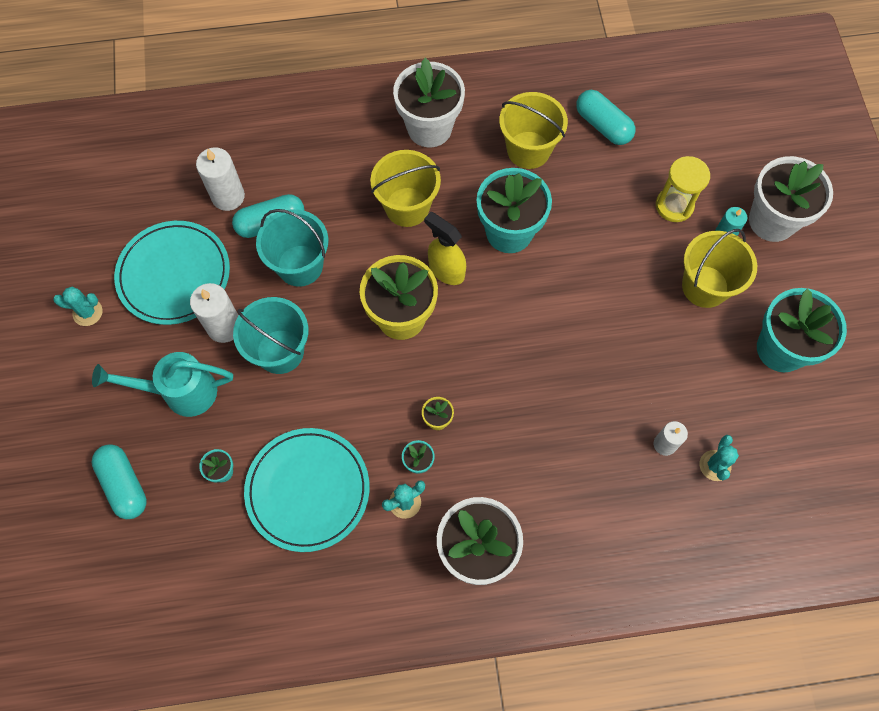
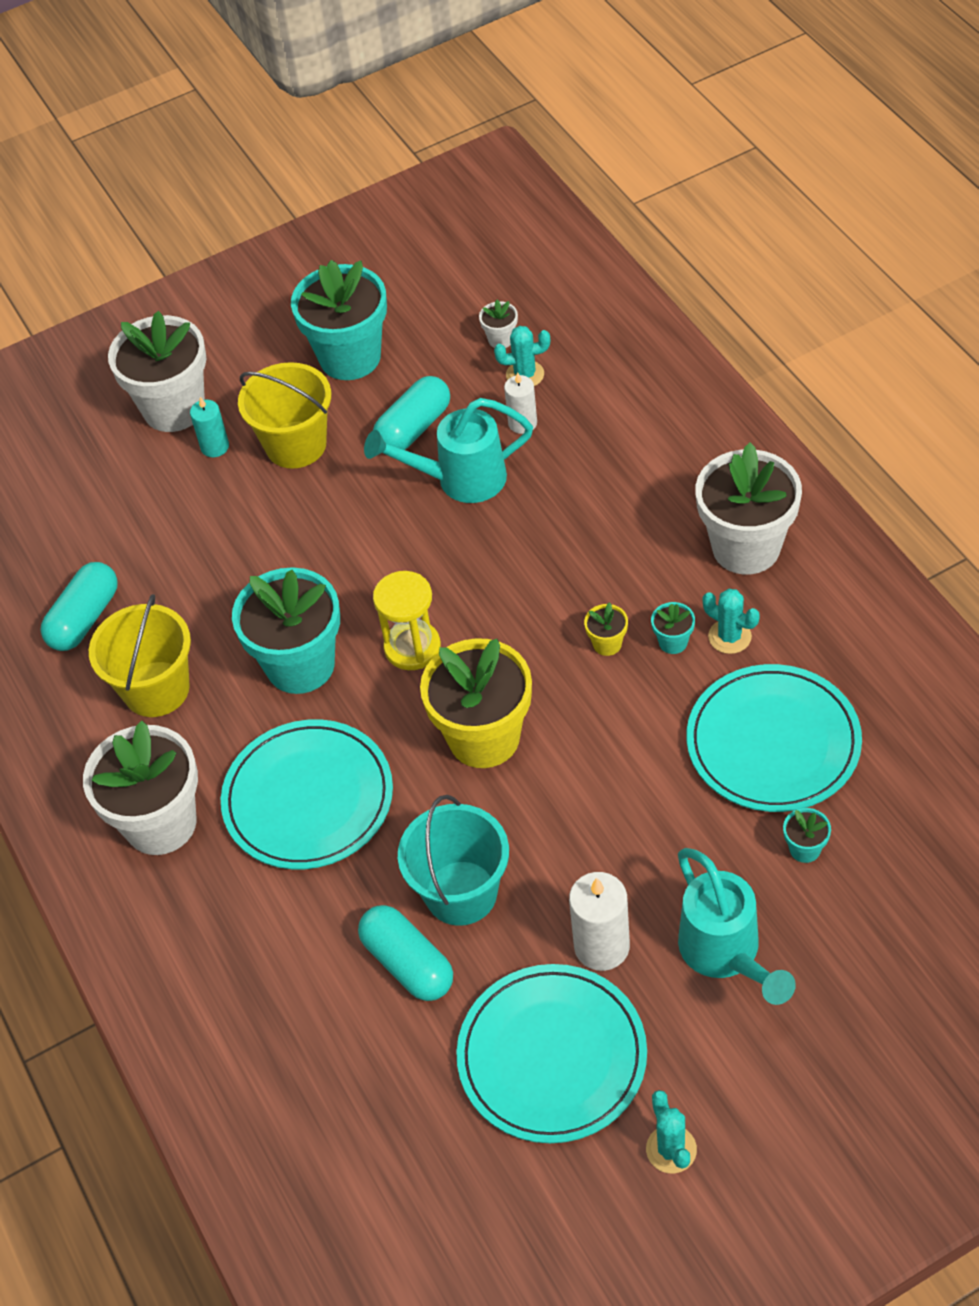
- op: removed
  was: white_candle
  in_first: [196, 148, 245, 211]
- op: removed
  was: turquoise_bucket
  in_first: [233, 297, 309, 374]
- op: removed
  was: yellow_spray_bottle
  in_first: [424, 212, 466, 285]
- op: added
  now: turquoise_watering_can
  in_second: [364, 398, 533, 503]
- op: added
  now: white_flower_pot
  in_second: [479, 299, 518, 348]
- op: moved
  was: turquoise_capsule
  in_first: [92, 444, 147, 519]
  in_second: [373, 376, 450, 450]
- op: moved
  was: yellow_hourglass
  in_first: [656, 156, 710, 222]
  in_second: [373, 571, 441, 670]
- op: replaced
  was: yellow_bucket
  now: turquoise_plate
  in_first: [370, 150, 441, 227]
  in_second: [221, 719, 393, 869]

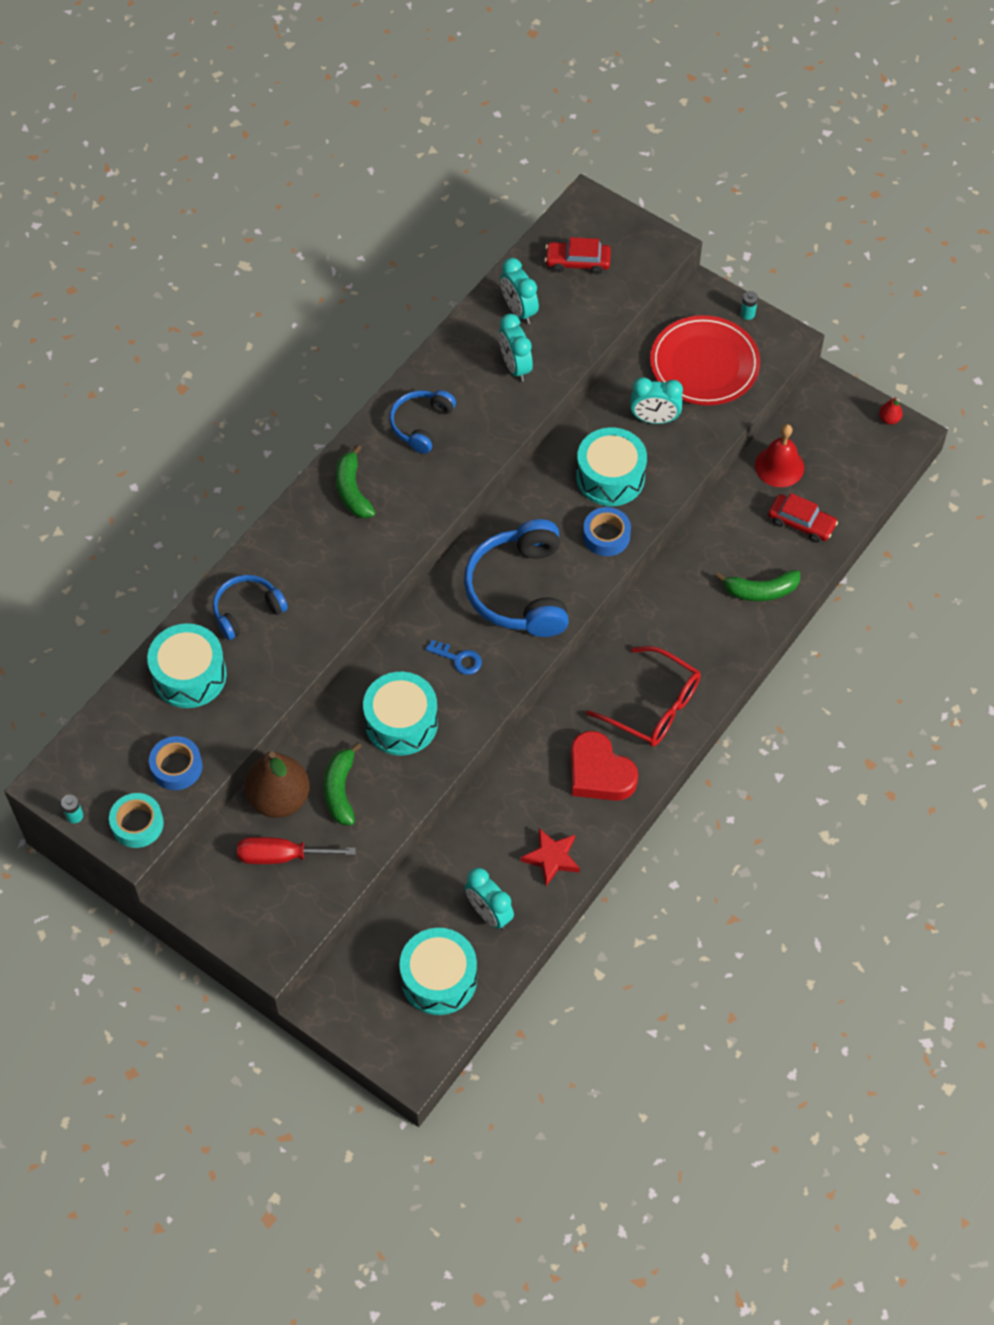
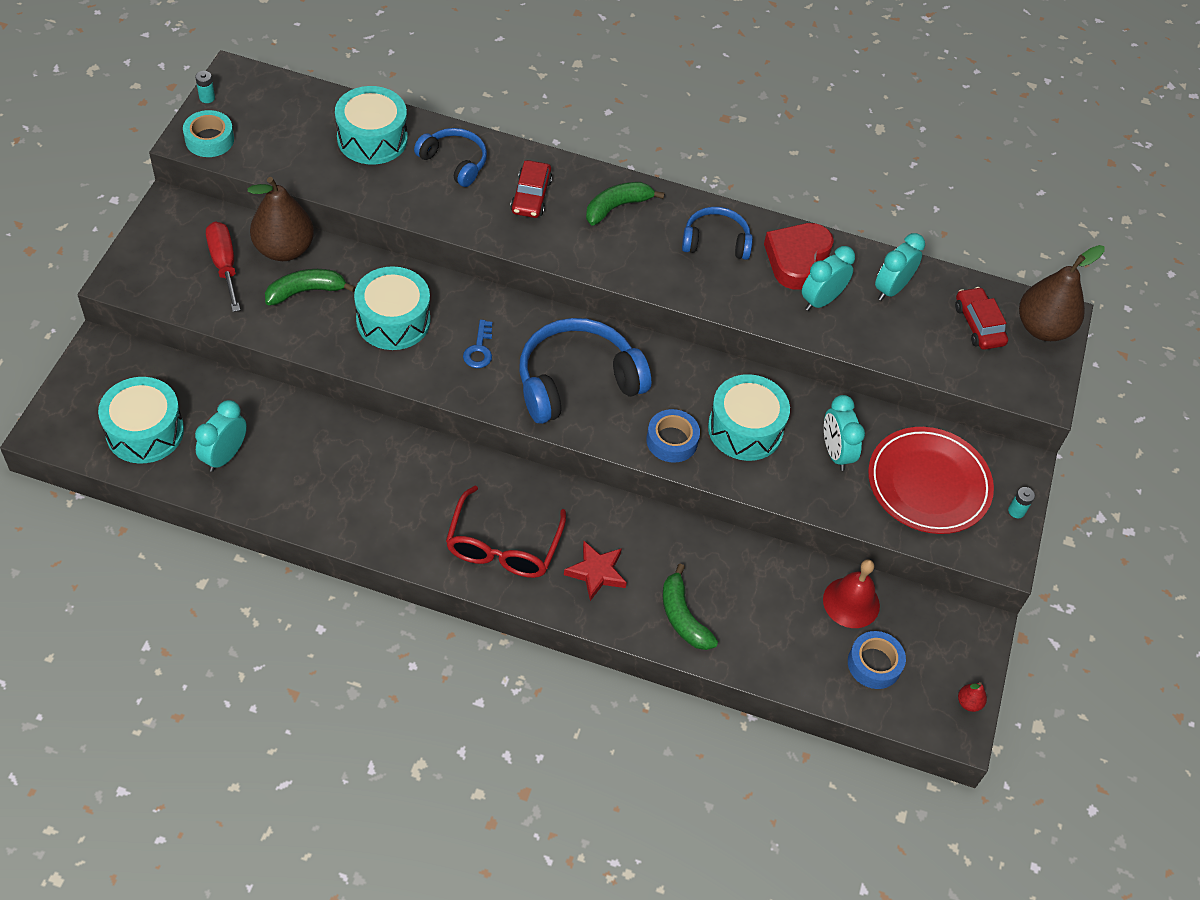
- op: added
  now: brown_pear
  in_second: [1019, 245, 1105, 341]
- op: moved
  was: blue_tape
  in_first: [149, 736, 203, 790]
  in_second: [848, 631, 906, 689]
- op: moved
  was: red_star
  in_first: [521, 828, 580, 886]
  in_second: [564, 541, 627, 601]
- op: moved
  was: red_heart
  in_first: [570, 731, 638, 801]
  in_second: [764, 223, 834, 290]
- op: moved
  was: red_car
  in_first: [768, 493, 838, 543]
  in_second: [510, 160, 552, 218]

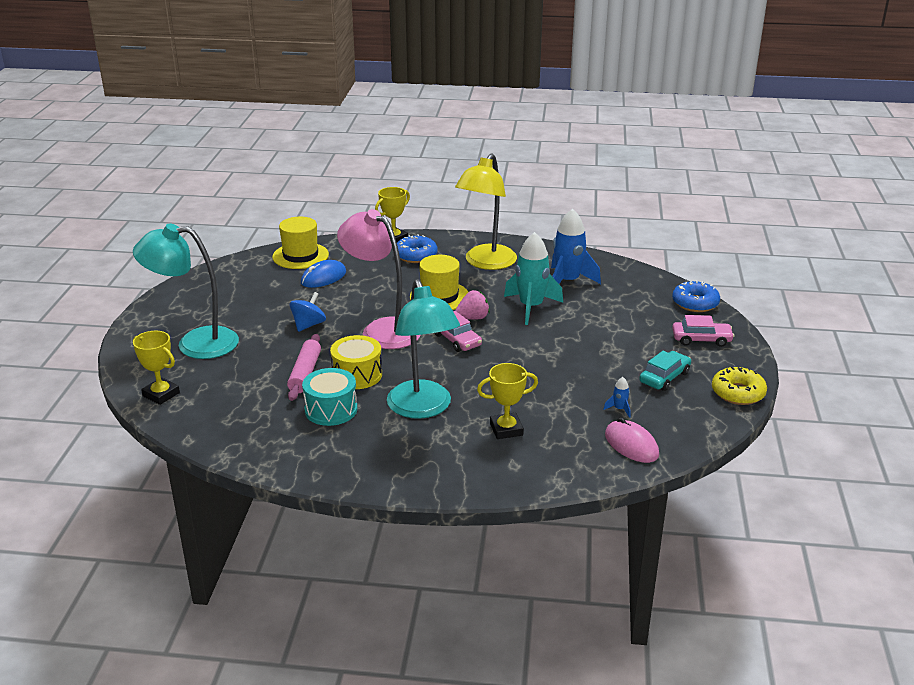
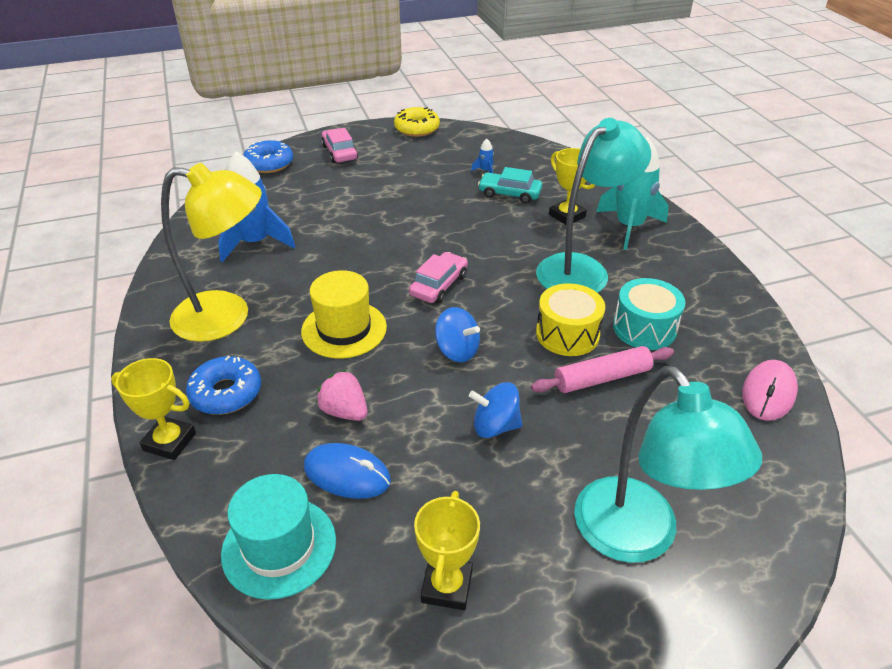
- op: moved
  was: yellow_trophy
  in_first: [133, 331, 180, 405]
  in_second: [414, 491, 480, 610]
- op: moved
  was: pink_strawberry
  in_first: [455, 290, 490, 320]
  in_second: [316, 370, 368, 421]
- op: moved
  was: turquoise_rocket
  in_first: [504, 232, 563, 325]
  in_second: [596, 136, 669, 250]
- op: moved
  was: pink_mouse
  in_first: [605, 417, 659, 463]
  in_second: [742, 360, 798, 421]
- op: moved
  was: turquoise_car
  in_first: [639, 351, 691, 391]
  in_second: [478, 167, 542, 204]
- op: replaced
  was: pink_lamp
  now: blue_spinning_top
  in_first: [337, 209, 421, 349]
  in_second: [435, 307, 480, 362]
- op: recoloured
  was: yellow_hat
  now: turquoise_hat
  in_first: [272, 217, 329, 269]
  in_second: [221, 474, 336, 600]

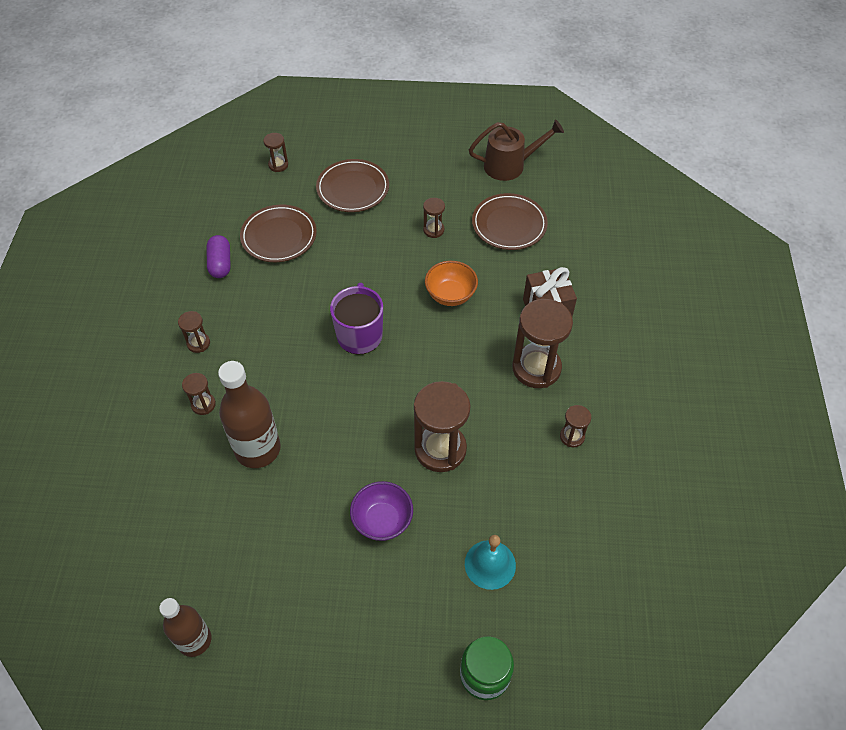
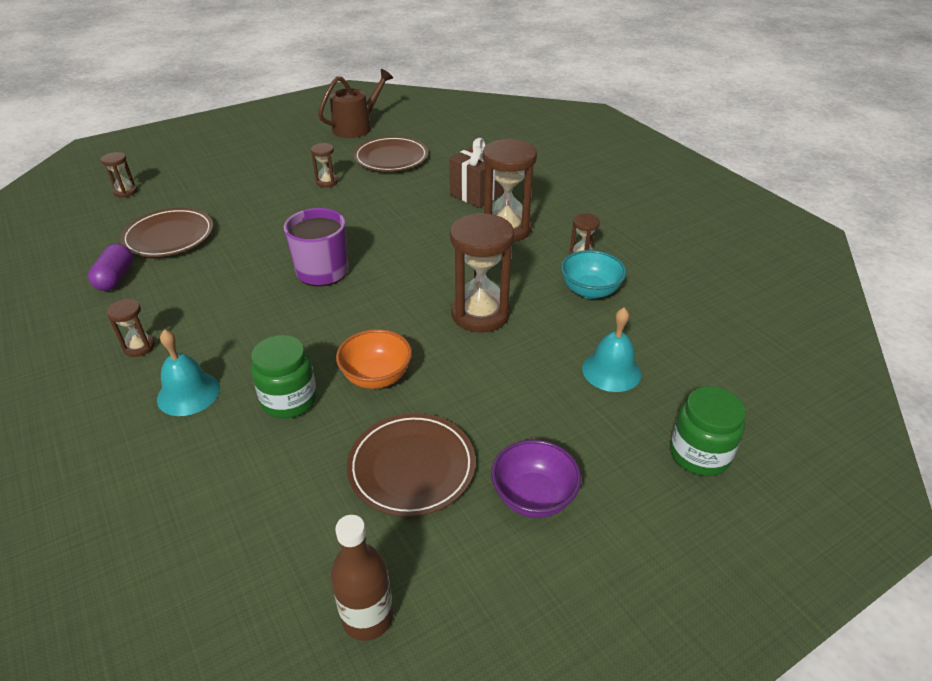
- op: added
  now: turquoise_bowl
  in_second: [561, 250, 627, 299]
- op: moved
  was: brown_plate
  in_first: [316, 159, 389, 212]
  in_second: [347, 413, 476, 517]
- op: moved
  was: purple_bowl
  in_first: [350, 481, 413, 541]
  in_second: [491, 439, 581, 518]
- op: moved
  was: orange_bowl
  in_first: [425, 261, 478, 306]
  in_second: [336, 329, 412, 389]
- op: replaced
  was: brown_hourglass
  now: turquoise_bell
  in_first: [182, 373, 216, 415]
  in_second: [157, 329, 220, 416]
- op: replaced
  was: brown_bottle
  now: green_jar
  in_first: [218, 361, 281, 468]
  in_second: [251, 335, 317, 418]
- op: turned
  was: purple_capsule
  in_first: [207, 235, 231, 278]
  in_second: [88, 244, 133, 291]
  clockwise: 45

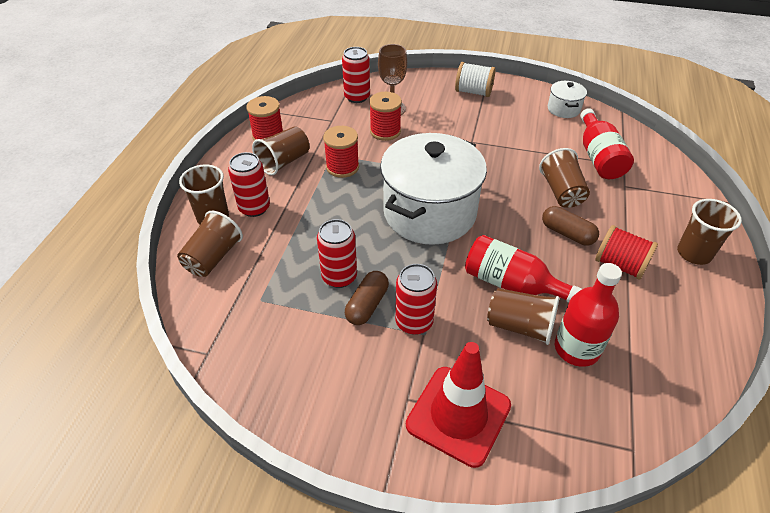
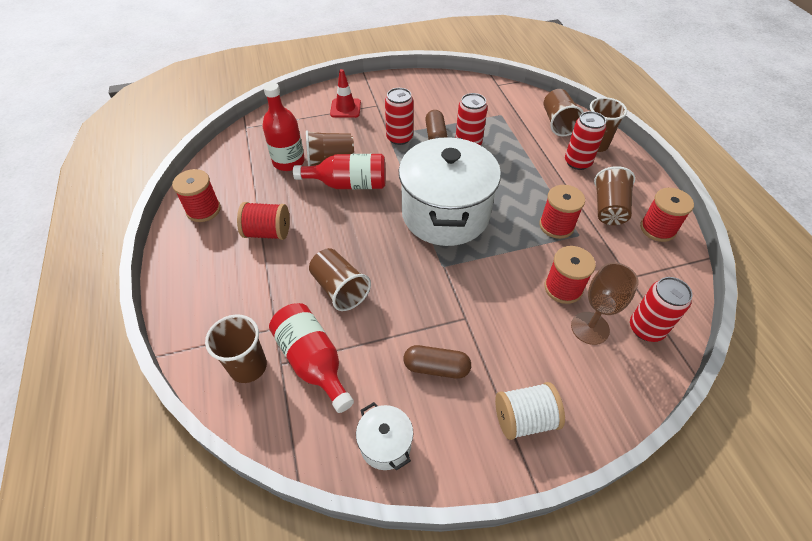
- op: added
  now: red_spool
  in_second: [172, 169, 221, 222]
- op: moved
  was: brown_capsule
  in_first: [542, 206, 599, 246]
  in_second: [404, 345, 471, 379]
- op: moved
  was: brown_cup
  in_first: [677, 199, 742, 265]
  in_second: [205, 314, 267, 383]
- op: resized
  was: red_traffic_cone
  in_first: [406, 342, 511, 468]
  in_second: [330, 69, 361, 118]
  ratio: 0.58

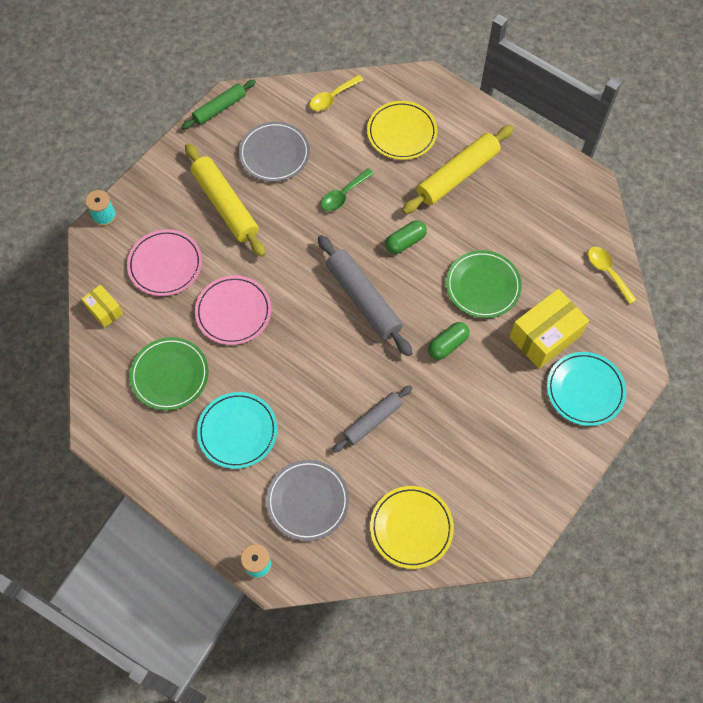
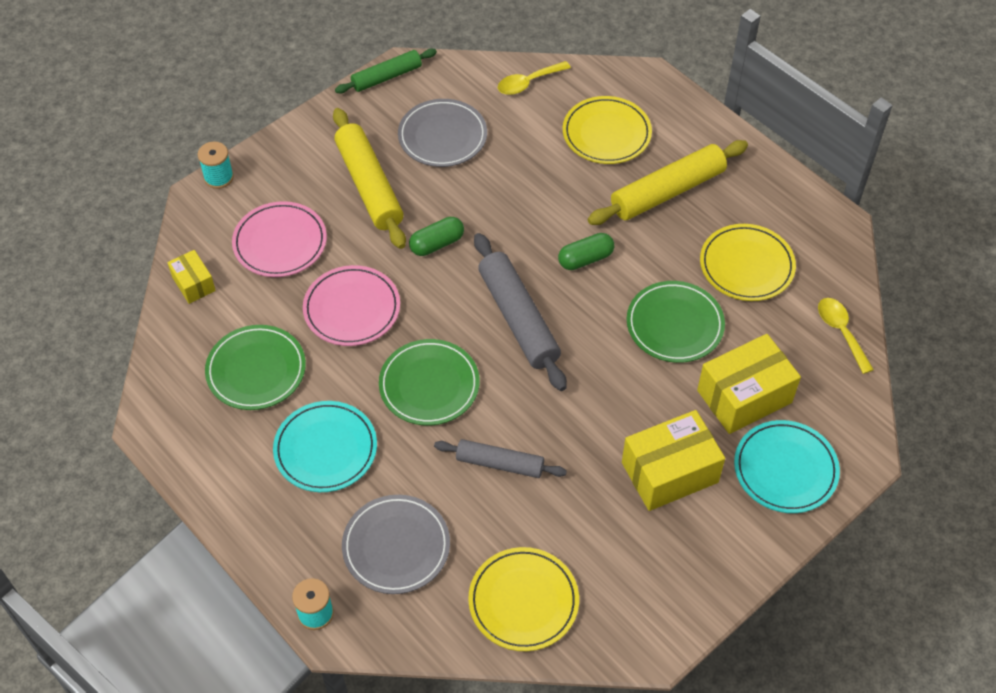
- op: removed
  was: green_spoon
  in_first: [321, 168, 374, 211]
- op: added
  now: green_plate
  in_second: [379, 339, 480, 426]
- op: added
  now: yellow_box
  in_second: [622, 410, 725, 511]
- op: added
  now: yellow_plate
  in_second: [700, 224, 796, 301]
- op: moved
  was: green_capsule
  in_first: [428, 322, 469, 360]
  in_second: [409, 217, 464, 256]
- op: turned
  was: grey_rolling_pin
  in_first: [333, 385, 412, 453]
  in_second: [434, 439, 567, 478]
  clockwise: 45

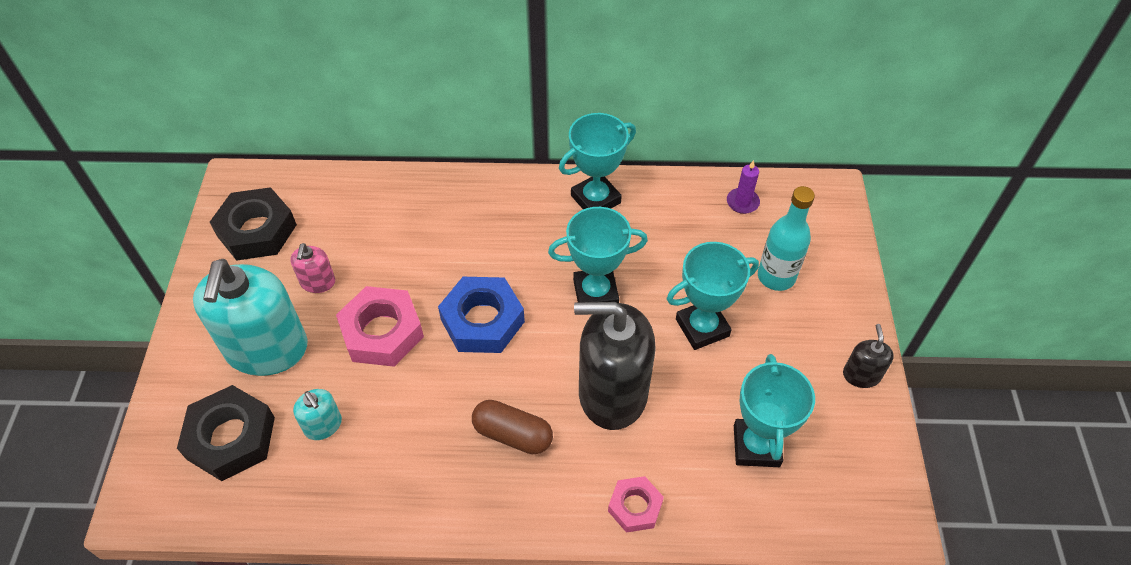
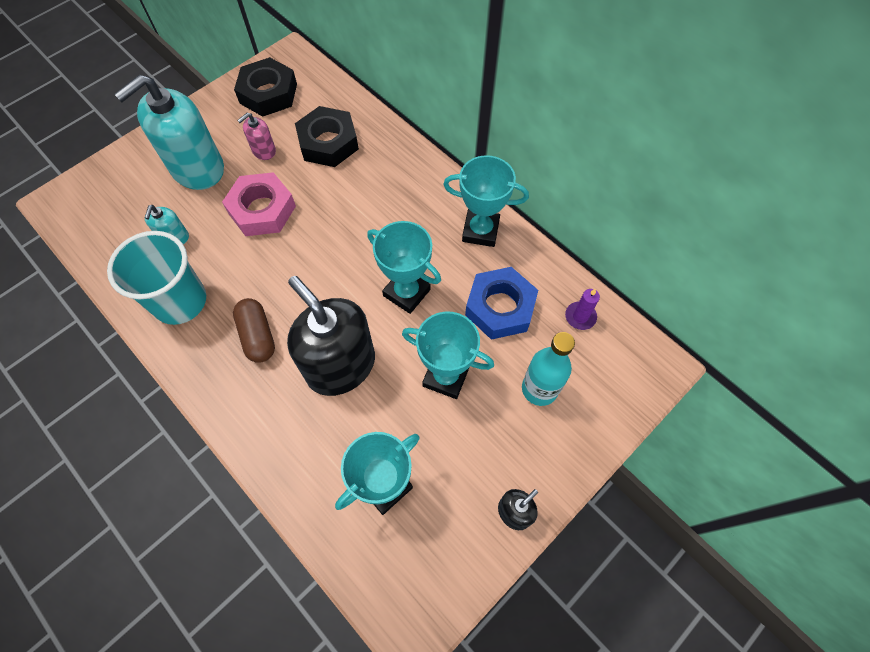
- op: removed
  was: pink_nut
  in_first: [608, 476, 664, 533]
- op: added
  now: turquoise_cup
  in_second: [107, 231, 206, 325]
- op: moved
  was: black_nut
  in_first: [177, 385, 275, 481]
  in_second: [295, 106, 359, 167]
- op: moved
  was: blue_nut
  in_first: [438, 277, 525, 353]
  in_second: [465, 267, 538, 340]

